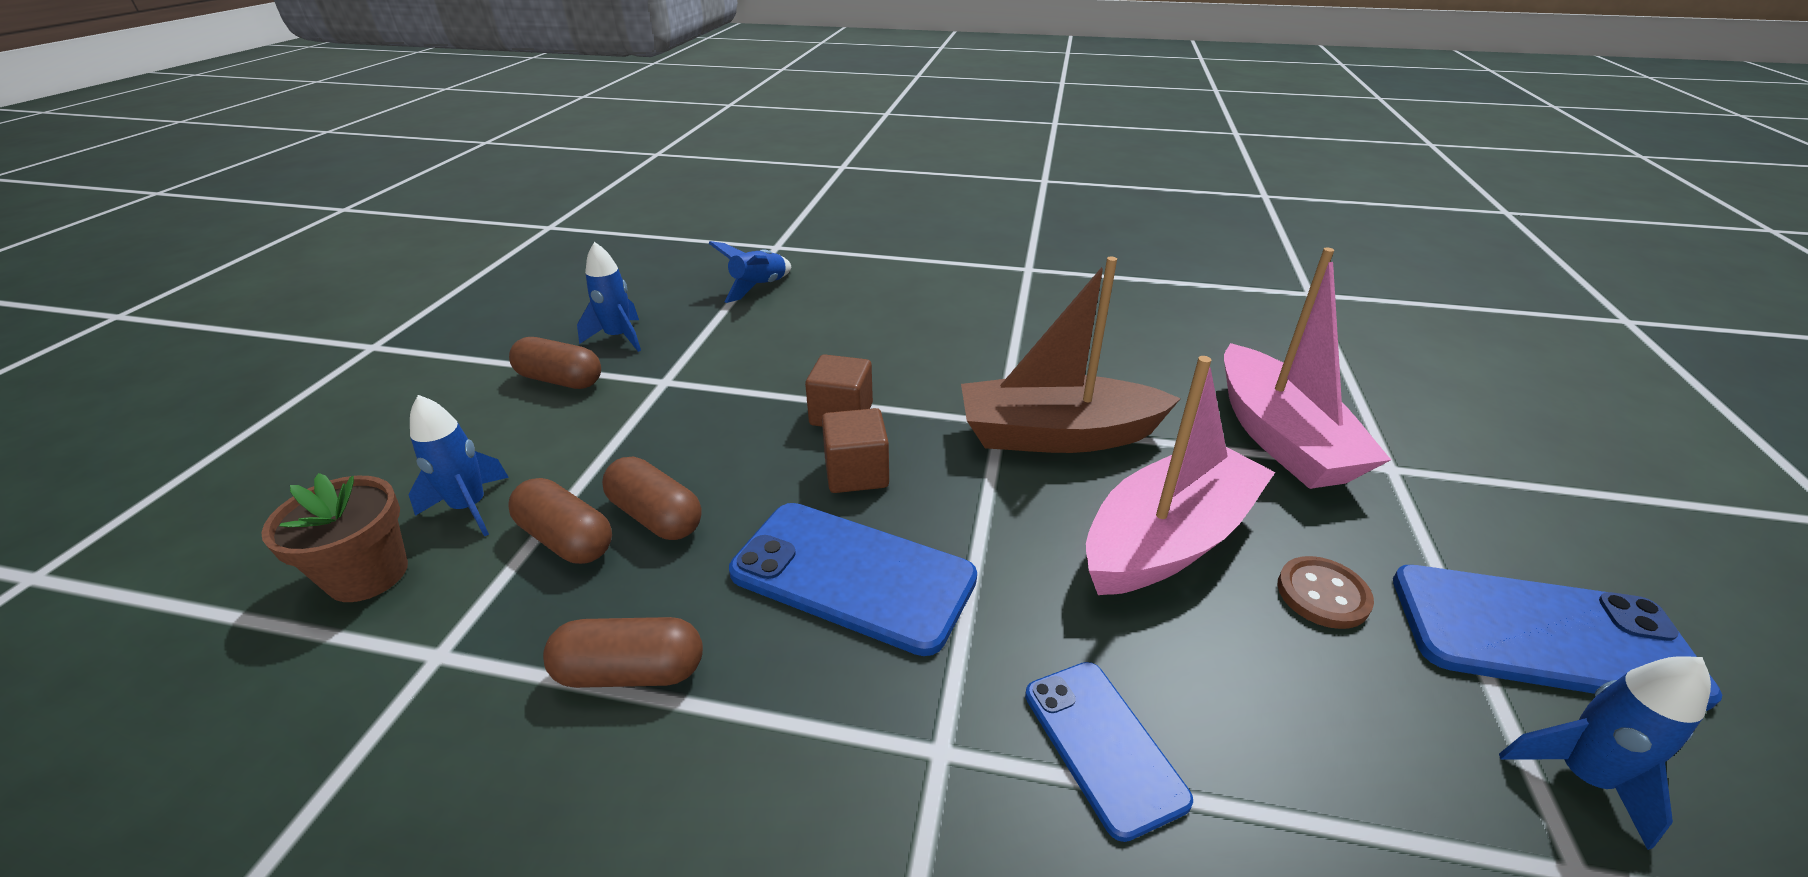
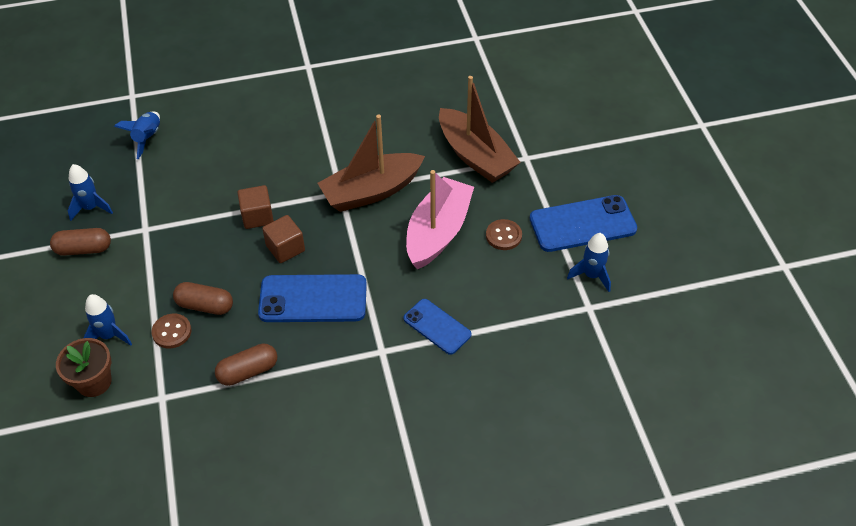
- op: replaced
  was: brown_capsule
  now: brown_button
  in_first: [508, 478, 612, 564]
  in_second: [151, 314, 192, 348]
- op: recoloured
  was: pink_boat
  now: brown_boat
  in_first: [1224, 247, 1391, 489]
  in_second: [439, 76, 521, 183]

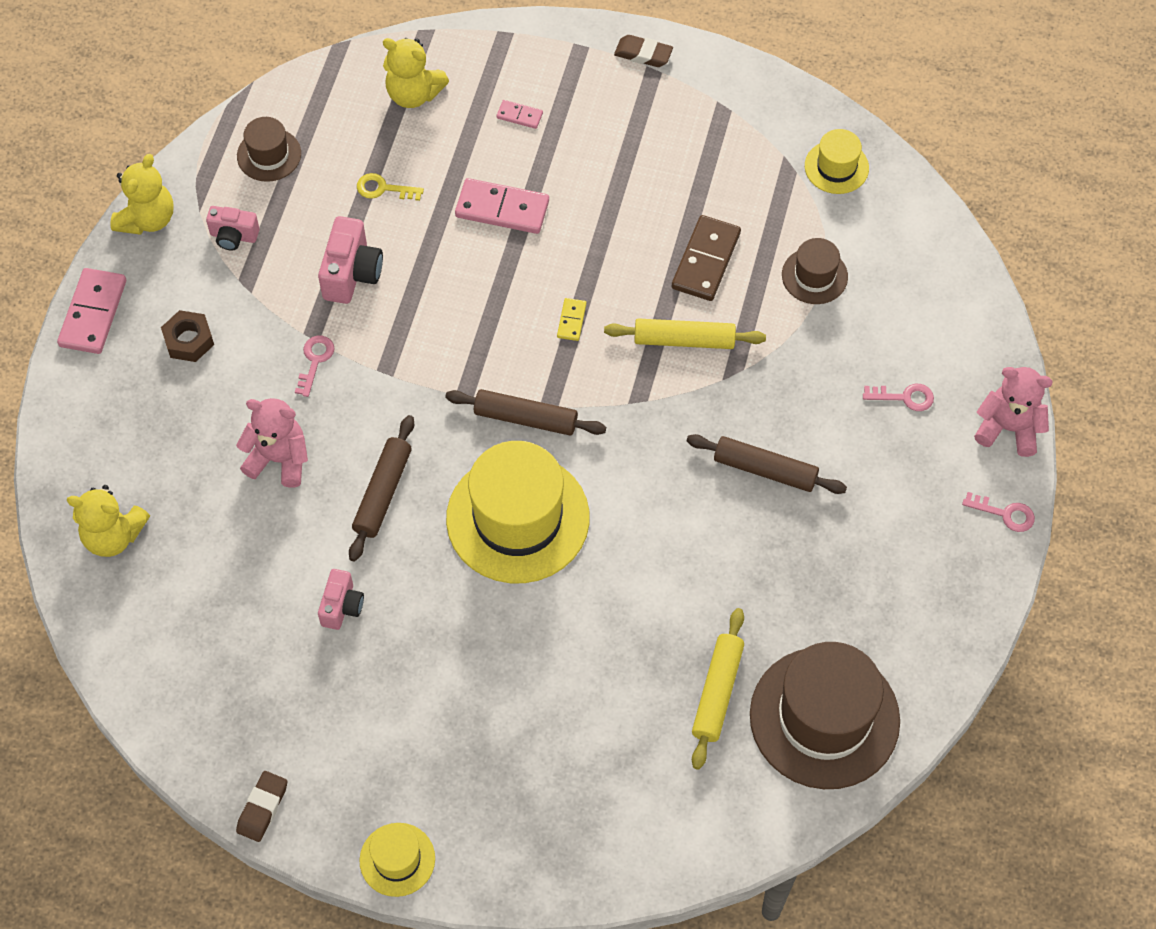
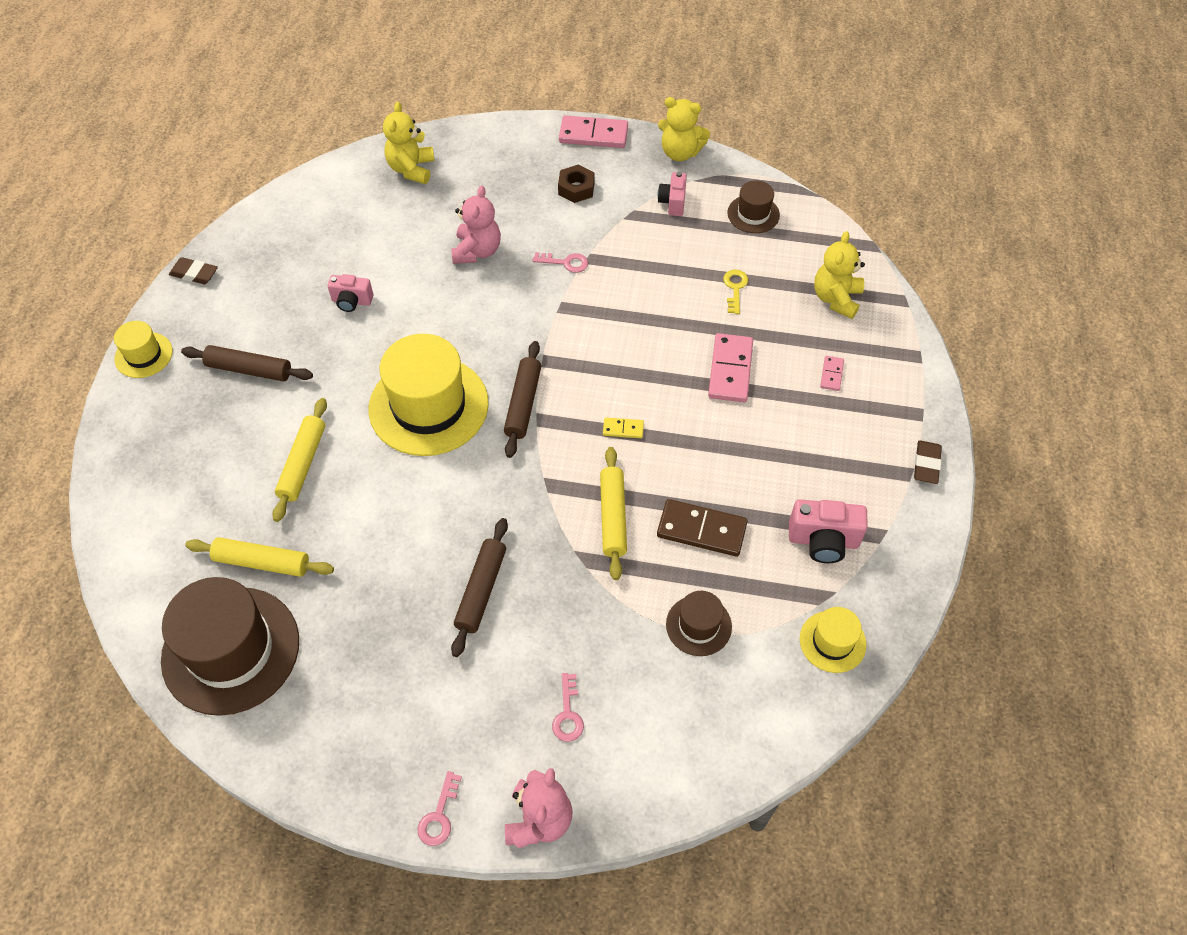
- op: added
  now: yellow_rolling_pin
  in_second: [272, 398, 327, 522]
- op: moved
  was: pink_camera
  in_first: [318, 216, 383, 304]
  in_second: [789, 499, 868, 563]
- op: moved
  was: brown_rolling_pin
  in_first: [349, 415, 414, 562]
  in_second: [181, 345, 313, 381]

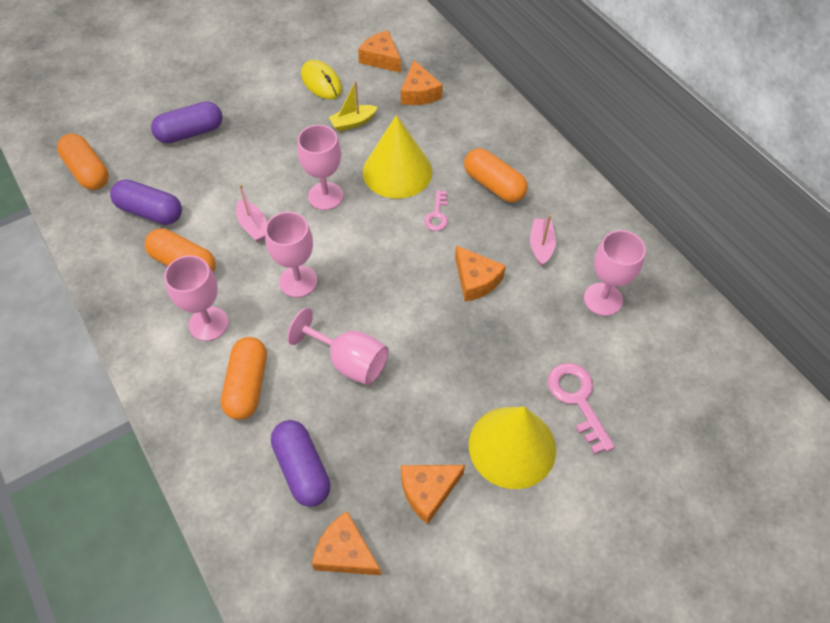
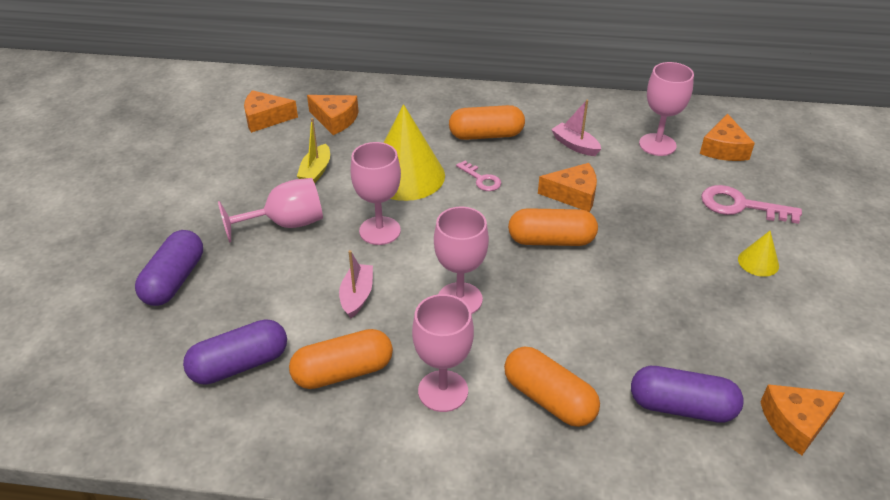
- op: removed
  was: yellow_mouse
  in_first: [301, 60, 342, 99]
- op: moved
  was: orange_capsule
  in_first: [57, 133, 109, 190]
  in_second: [508, 208, 598, 246]
- op: moved
  was: pink_goblet
  in_first: [287, 308, 388, 385]
  in_second: [218, 178, 323, 242]
- op: moved
  was: orange_cheese
  in_first: [401, 465, 465, 524]
  in_second: [700, 114, 755, 161]
- op: turned
  was: pink_boat
  in_first: [236, 184, 267, 242]
  in_second: [339, 250, 373, 319]
  clockwise: -90
- op: resized
  was: yellow_cone
  in_first: [469, 407, 556, 489]
  in_second: [738, 231, 779, 277]
  ratio: 0.46

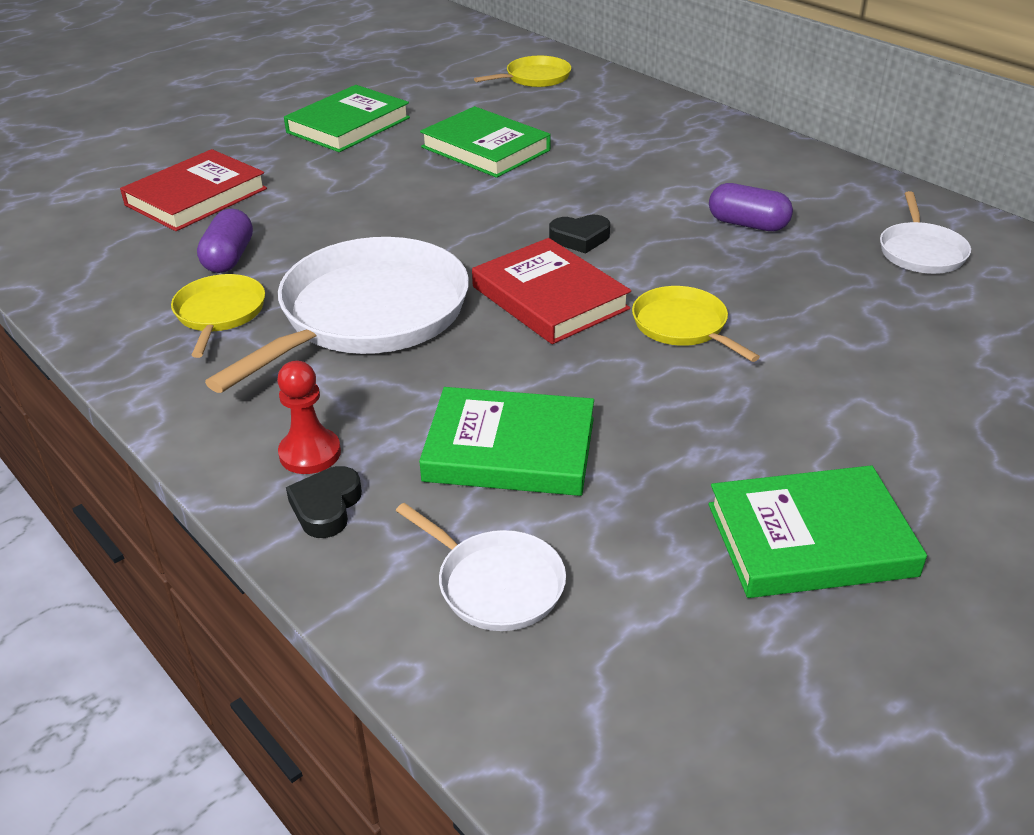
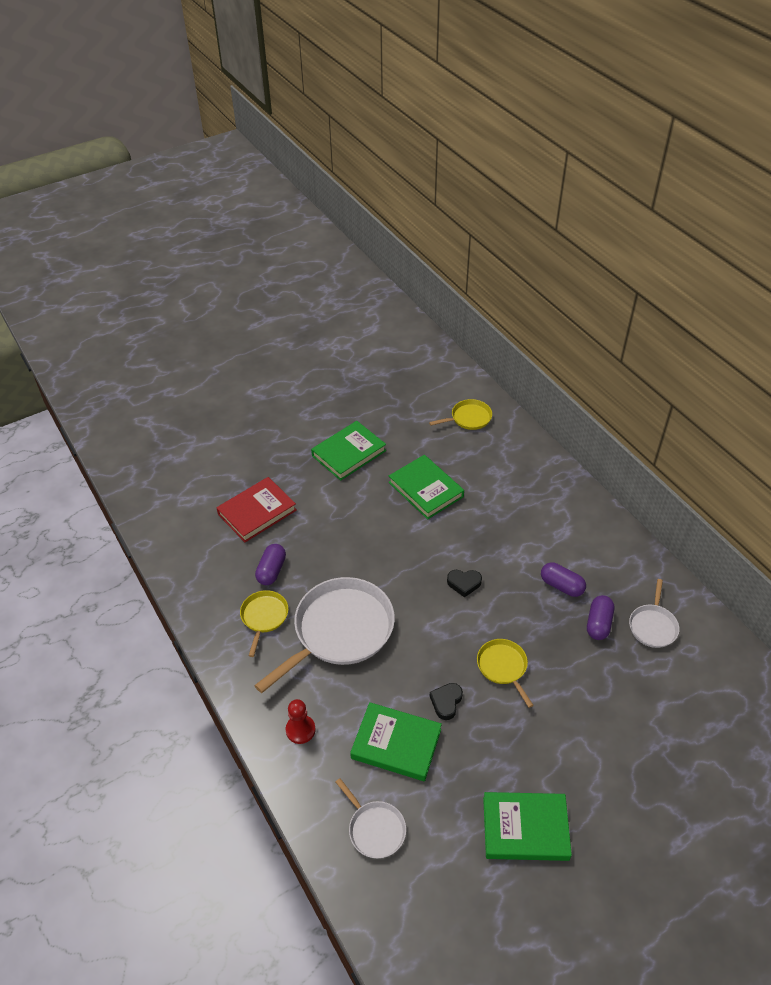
- op: removed
  was: red_book
  in_first: [472, 238, 631, 344]
- op: added
  now: purple_capsule
  in_second: [587, 595, 614, 640]
- op: moved
  was: black_heart
  in_first: [286, 466, 362, 538]
  in_second: [430, 683, 463, 720]

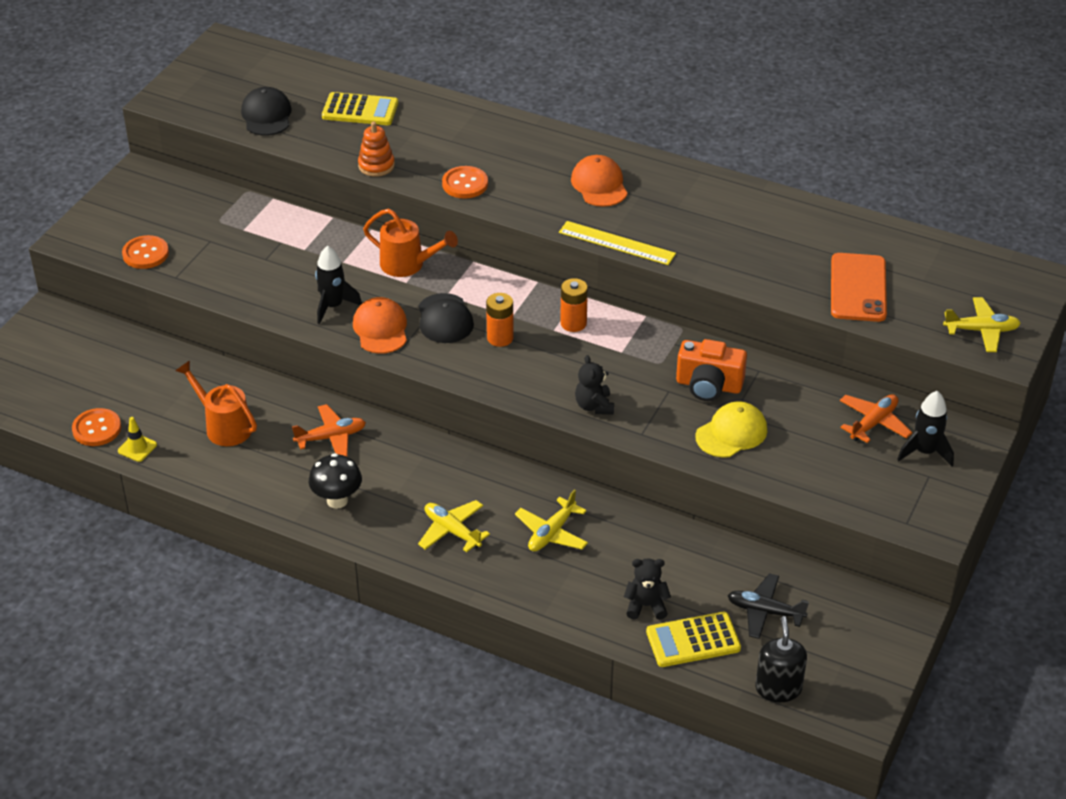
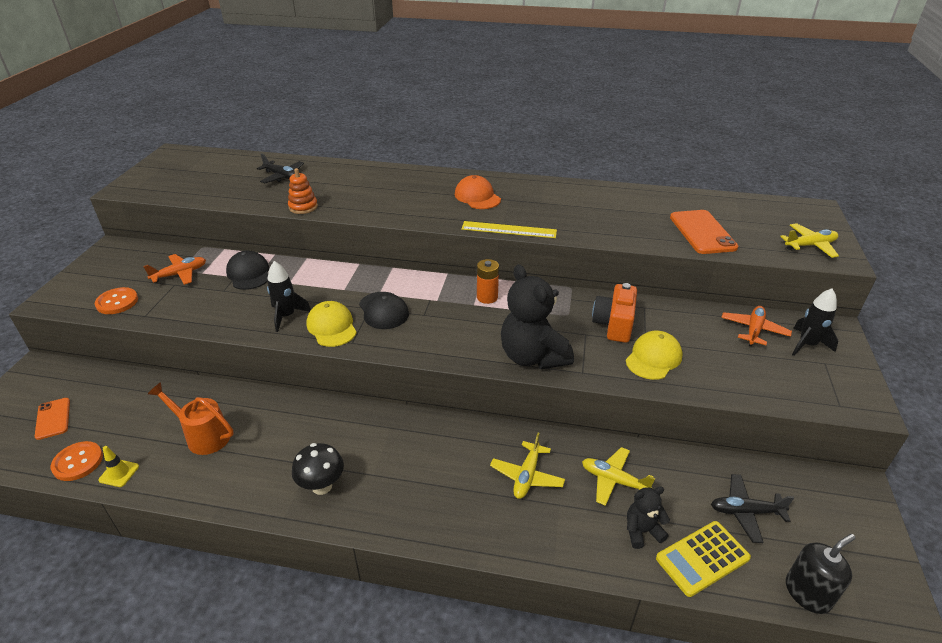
- op: removed
  was: orange_watering_can
  in_first: [363, 209, 458, 277]
- op: removed
  was: orange_button
  in_first: [442, 166, 488, 199]
- op: removed
  was: orange_battery
  in_first: [486, 293, 514, 347]
- op: added
  now: orange_phone
  in_second: [35, 398, 70, 440]
- op: moved
  was: black_cap
  in_first: [241, 87, 292, 136]
  in_second: [226, 251, 269, 290]
- op: moved
  was: orange_plane
  in_first: [292, 404, 366, 456]
  in_second: [143, 254, 206, 285]
- op: moved
  was: yellow_plane
  in_first: [418, 500, 490, 552]
  in_second: [582, 447, 655, 506]
- op: replaced
  was: yellow_calculator
  now: black_plane
  in_first: [322, 92, 398, 125]
  in_second: [257, 153, 304, 183]
- op: recoloured
  was: orange_cap
  now: yellow_cap
  in_first: [353, 297, 407, 354]
  in_second: [306, 301, 357, 347]
- op: turned
  was: orange_camera
  in_first: [676, 339, 747, 401]
  in_second: [592, 283, 637, 343]
  clockwise: 105
- op: turned
  was: black_soap_dispenser
  in_first: [755, 616, 807, 702]
  in_second: [786, 534, 855, 614]
  clockwise: 75
- op: resized
  was: black_teddy_bear
  in_first: [575, 355, 614, 415]
  in_second: [501, 264, 574, 369]
  ratio: 1.98

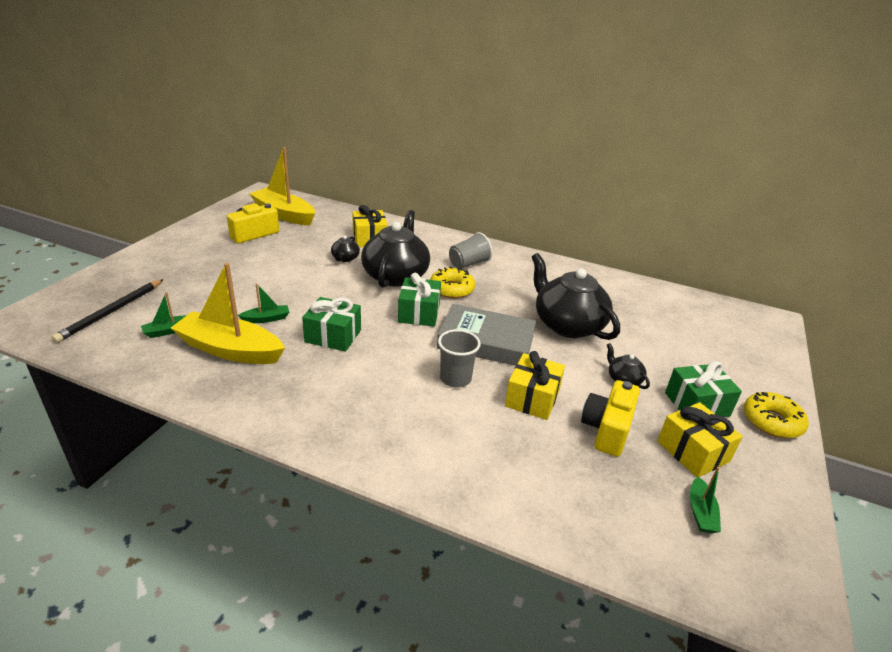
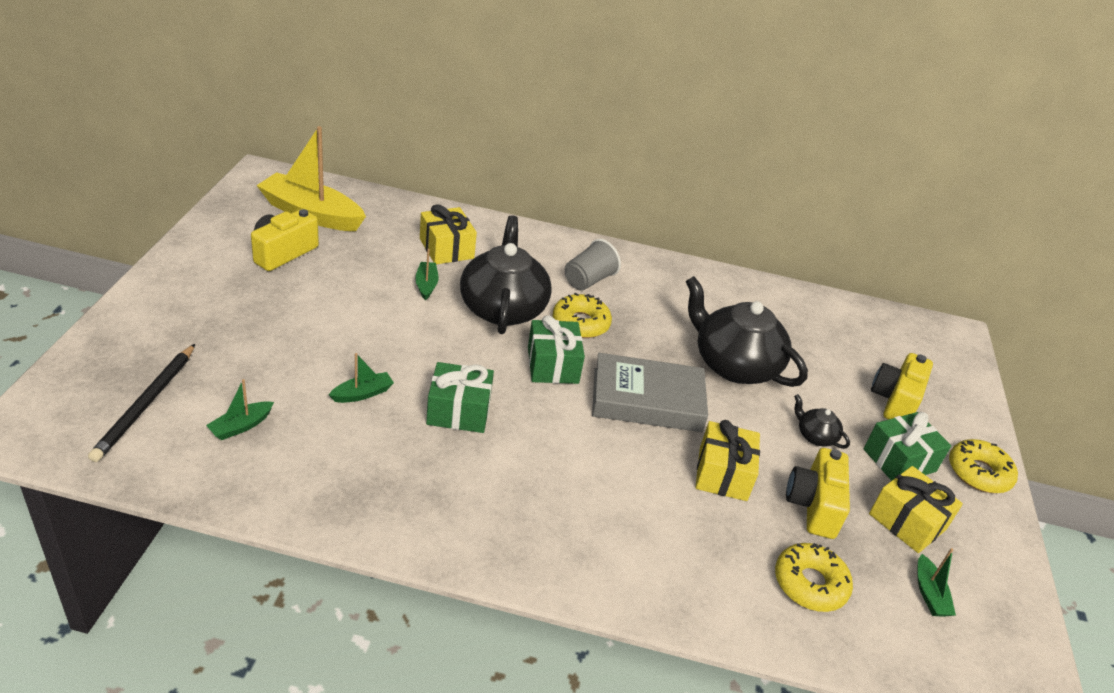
- op: removed
  was: yellow_boat
  in_first: [171, 263, 285, 364]
- op: removed
  was: grey_cup
  in_first: [438, 329, 481, 387]
- op: added
  now: yellow_donut
  in_second: [775, 543, 853, 612]
- op: added
  now: yellow_camera
  in_second: [871, 353, 933, 420]
- op: replaced
  was: black_teapot
  now: green_boat
  in_first: [331, 236, 360, 262]
  in_second: [415, 249, 438, 300]

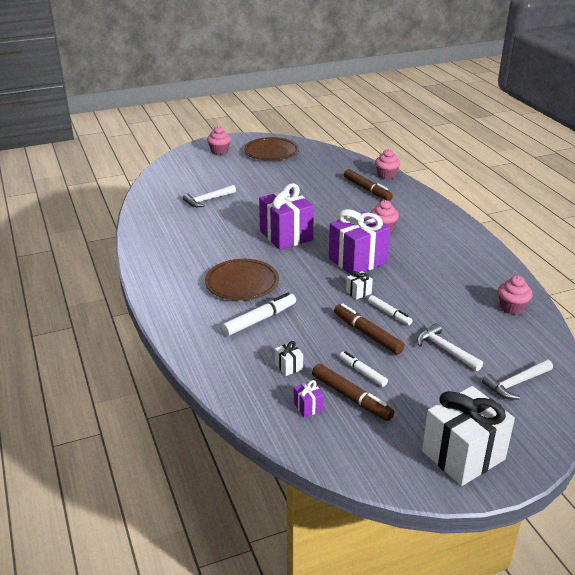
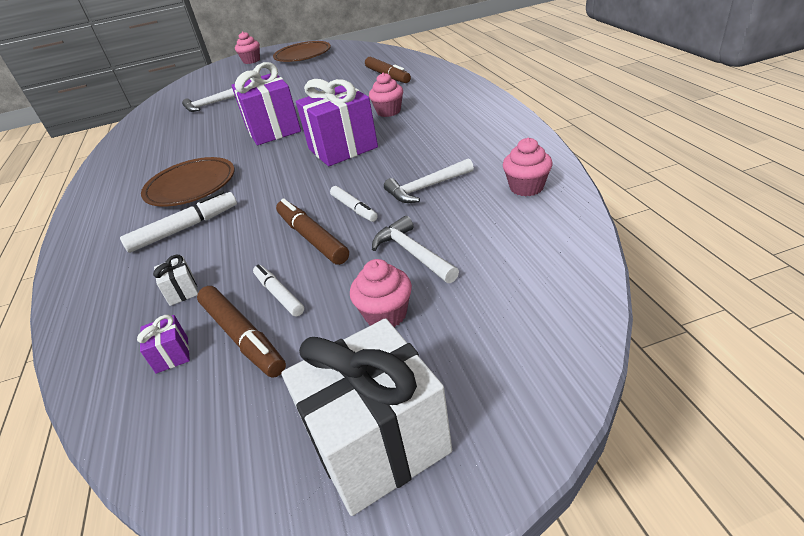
- op: removed
  was: white_gift
  in_first: [346, 271, 373, 300]
- op: moved
  was: pink_cupcake
  in_first: [375, 149, 400, 180]
  in_second: [350, 259, 412, 327]
- op: moved
  was: white_hammer
  in_first: [482, 359, 553, 400]
  in_second: [384, 158, 474, 203]

